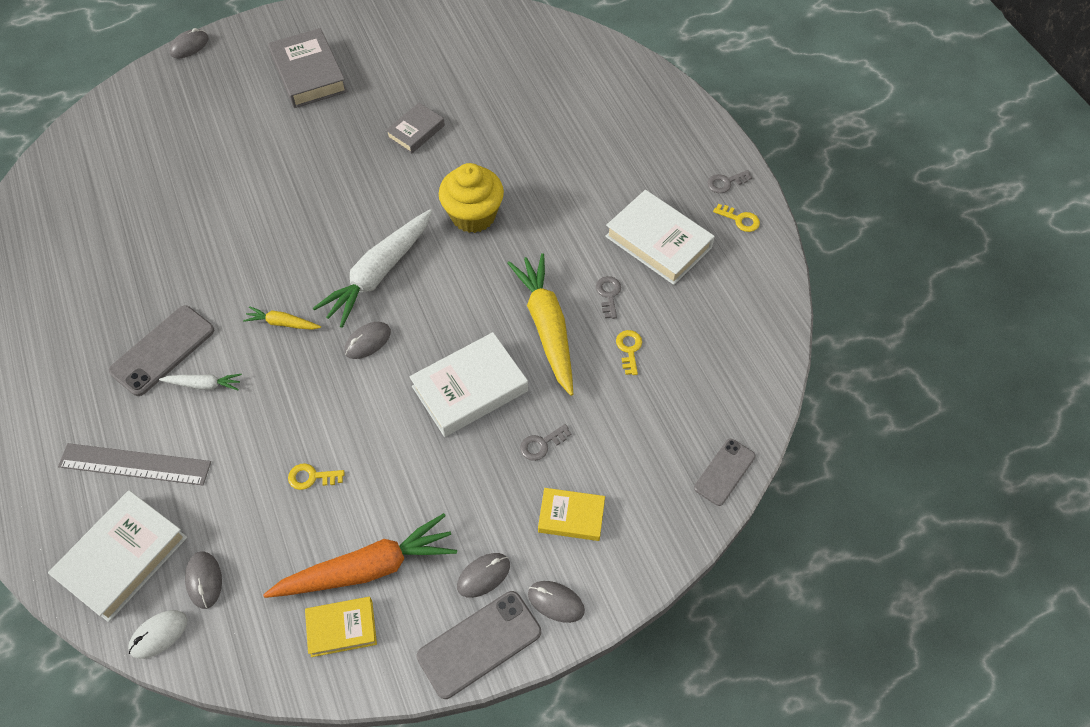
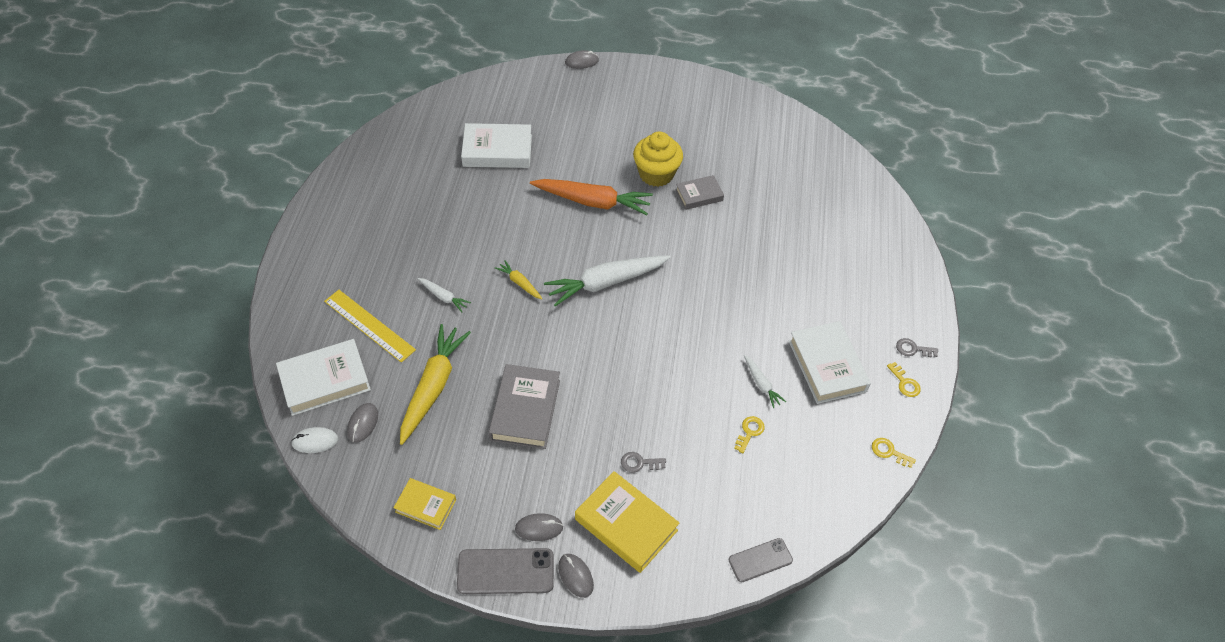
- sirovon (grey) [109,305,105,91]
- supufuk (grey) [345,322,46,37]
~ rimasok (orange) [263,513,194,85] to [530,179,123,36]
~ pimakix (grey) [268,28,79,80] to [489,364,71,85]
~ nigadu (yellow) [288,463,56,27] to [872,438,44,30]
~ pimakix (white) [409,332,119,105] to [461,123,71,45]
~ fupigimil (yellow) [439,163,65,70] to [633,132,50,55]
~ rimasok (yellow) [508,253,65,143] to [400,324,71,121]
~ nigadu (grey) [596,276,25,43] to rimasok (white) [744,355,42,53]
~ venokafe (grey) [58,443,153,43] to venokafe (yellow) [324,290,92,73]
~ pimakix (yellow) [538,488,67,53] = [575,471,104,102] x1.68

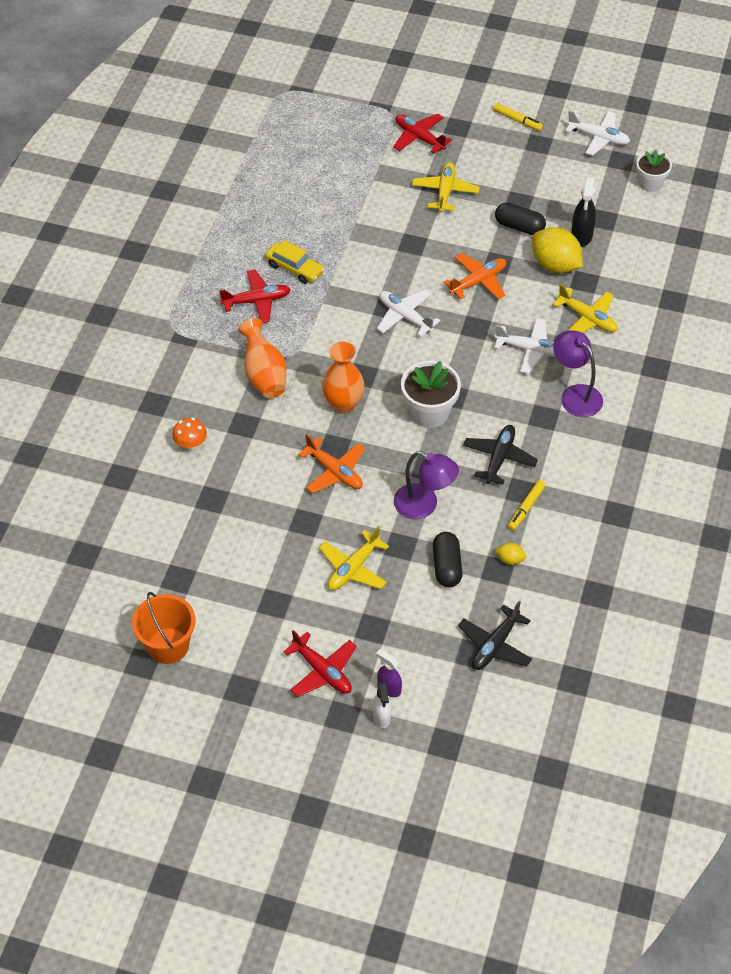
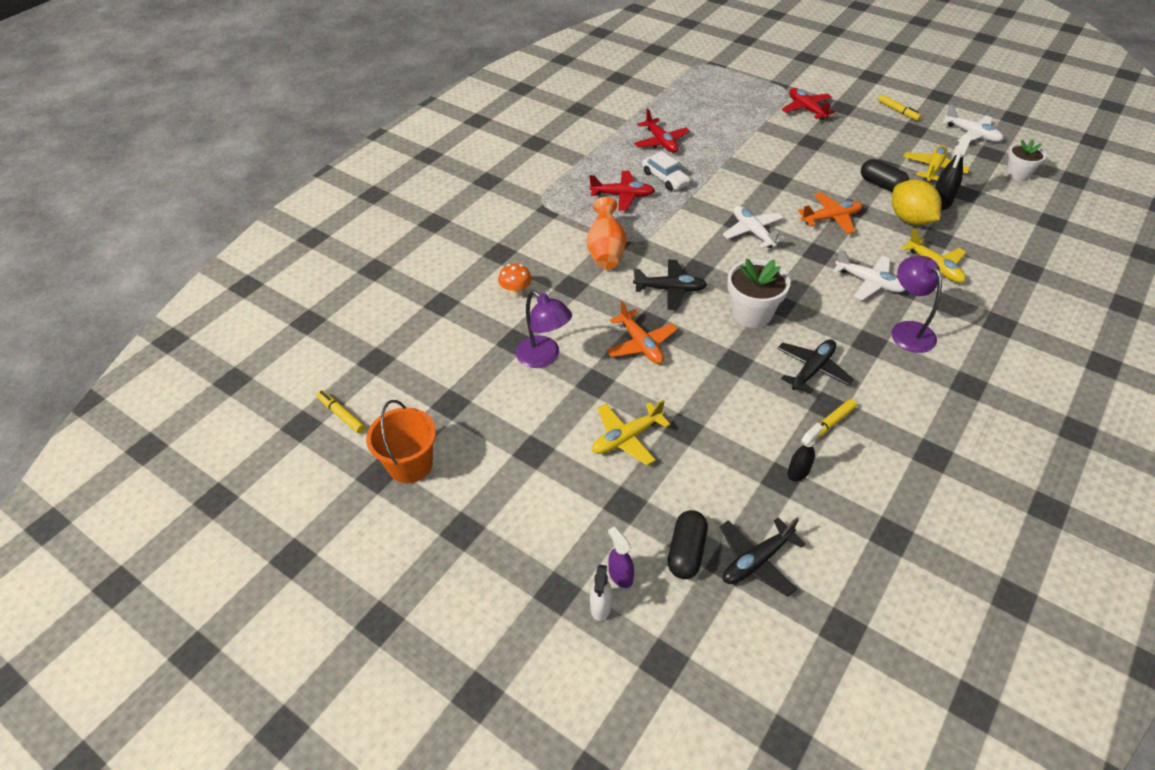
+ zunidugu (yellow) [316,390,49,43]
~ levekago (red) [283,630,74,67] to [634,109,56,44]
~ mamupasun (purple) [394,451,65,68] to [516,290,56,78]
~ levekago (yellow) [412,162,68,50] to [903,145,67,38]
~ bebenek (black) [433,532,30,55] to [668,510,40,69]
~ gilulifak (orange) [322,342,42,72] to levekago (black) [633,260,74,50]
~ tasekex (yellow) [495,543,31,22] to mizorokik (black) [787,423,36,59]
~ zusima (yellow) [265,240,60,44] to zusima (white) [642,151,49,40]

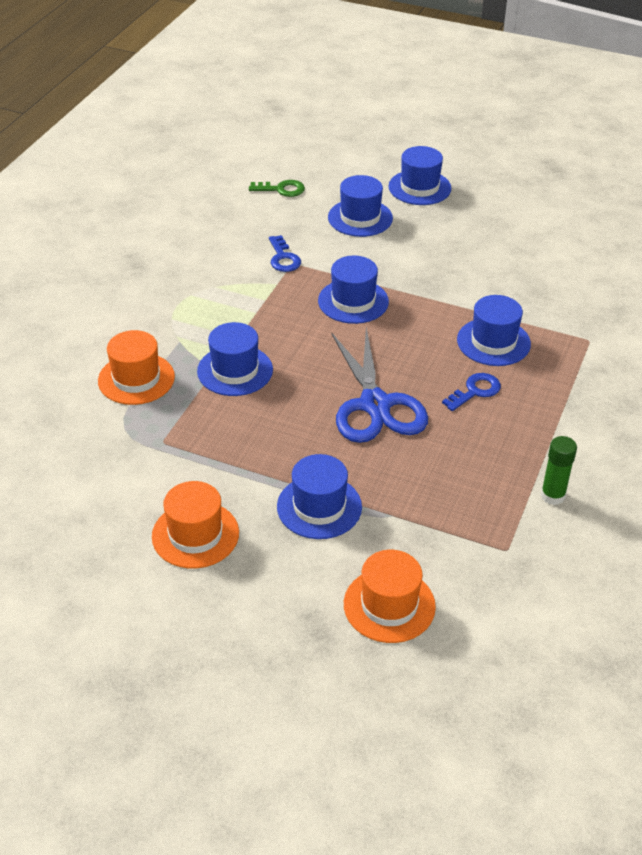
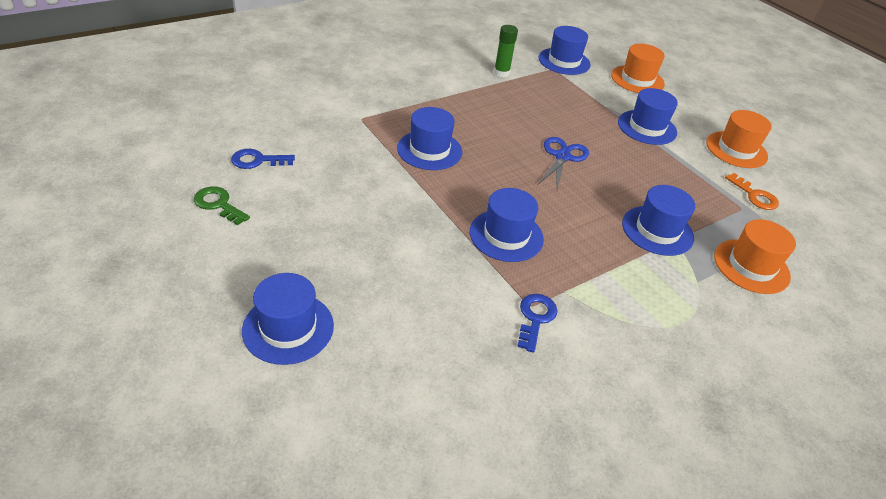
+ nigadu (orange) [725,173,54,37]
~ nigadu (green) [249,180,56,17] to [194,187,56,38]
~ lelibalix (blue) [328,175,65,62] to [538,26,53,49]
~ nigadu (blue) [442,373,59,38] to [231,149,64,20]
~ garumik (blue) [331,328,97,115] = [538,137,51,53] x0.62

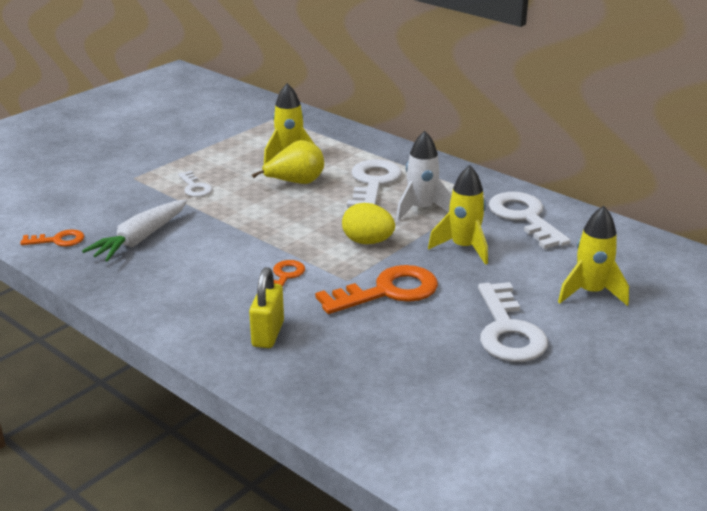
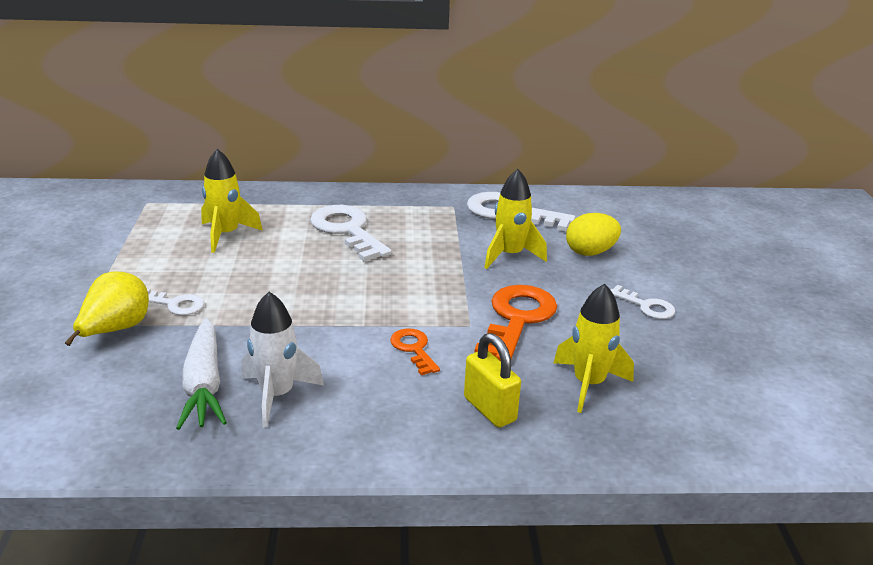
- nigadu (orange) [20,229,64,17]
~ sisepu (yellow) [252,140,72,44] to [65,271,84,75]
~ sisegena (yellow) [342,203,53,41] to [566,213,55,43]
~ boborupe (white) [396,131,56,90] to [241,292,83,136]
~ boborupe (yellow) [558,206,71,100] to [553,284,81,129]
~ nigadu (white) [478,282,70,80] = [610,285,65,34] x0.53

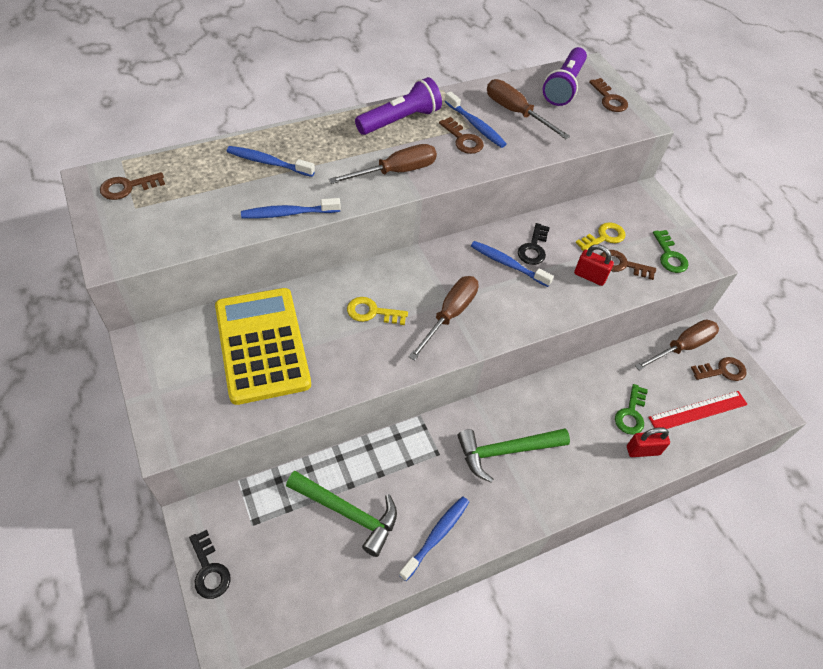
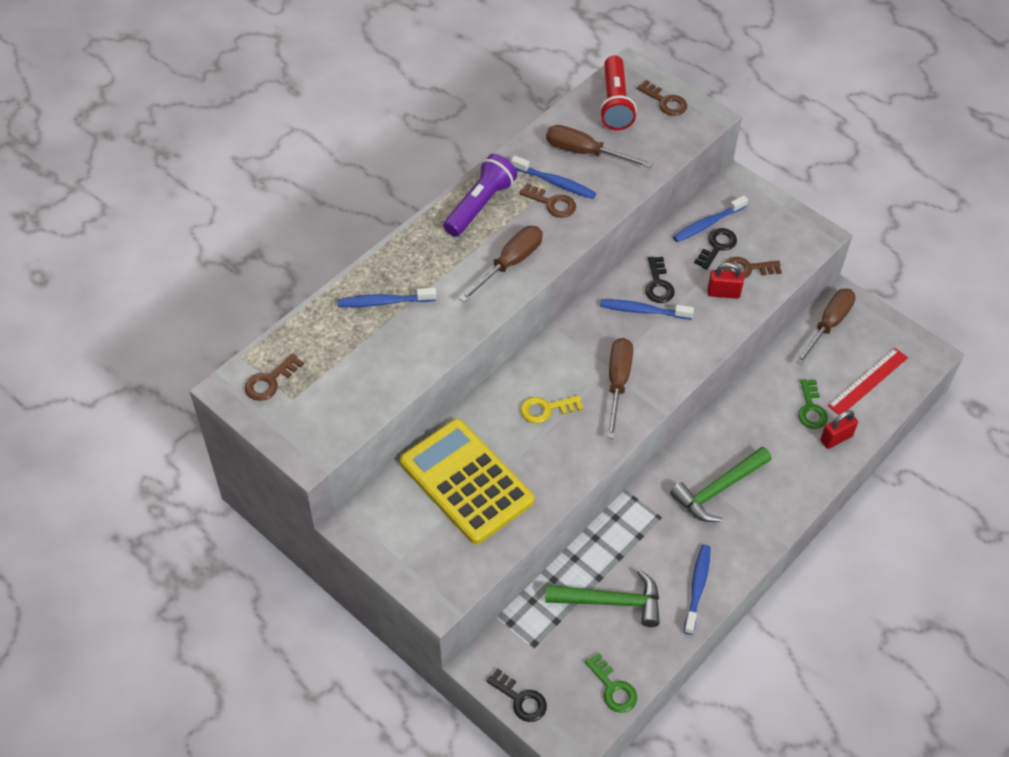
- nigadu (brown) [691,357,55,24]
~ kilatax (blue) [241,198,100,21] to [673,195,75,47]
~ nigadu (green) [653,230,35,43] to [585,653,52,60]
~ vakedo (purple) [543,47,44,59] to vakedo (red) [599,55,38,75]
~ nigadu (yellow) [575,222,50,29] to nigadu (black) [694,228,43,42]

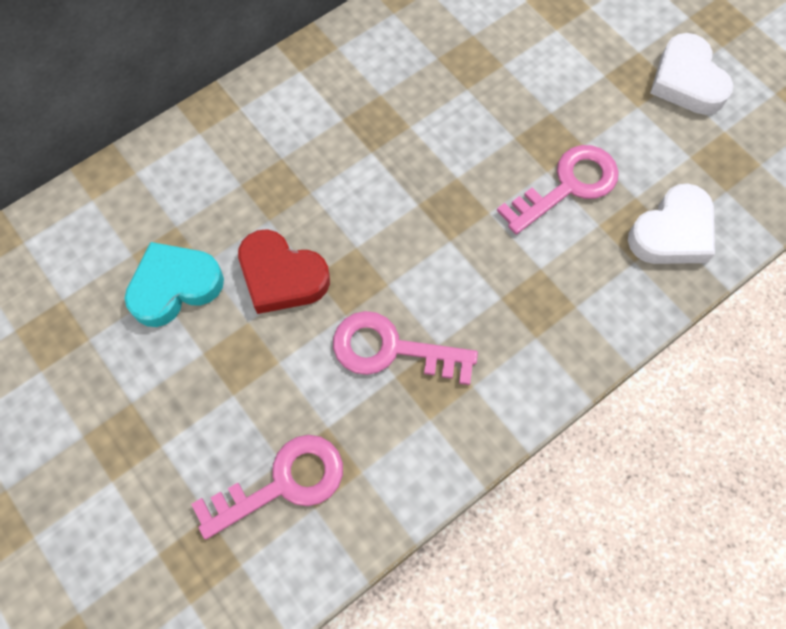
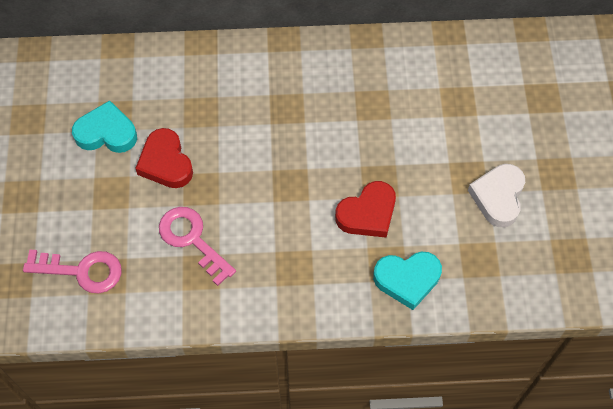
~ nigadu (pink) [497,145,122,90] to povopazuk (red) [335,181,61,57]
~ povopazuk (white) [628,183,87,81] to povopazuk (turquoise) [373,251,69,59]

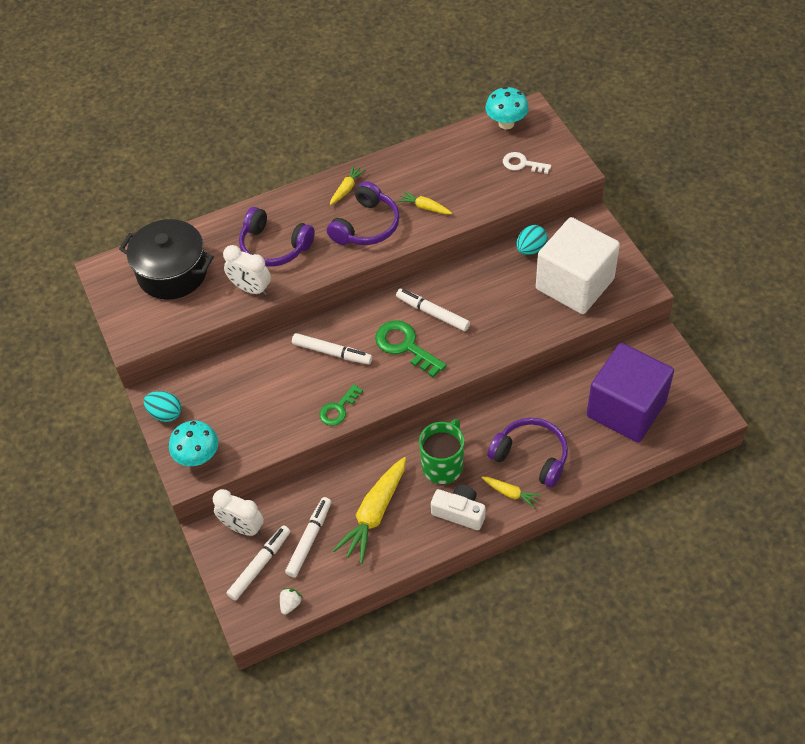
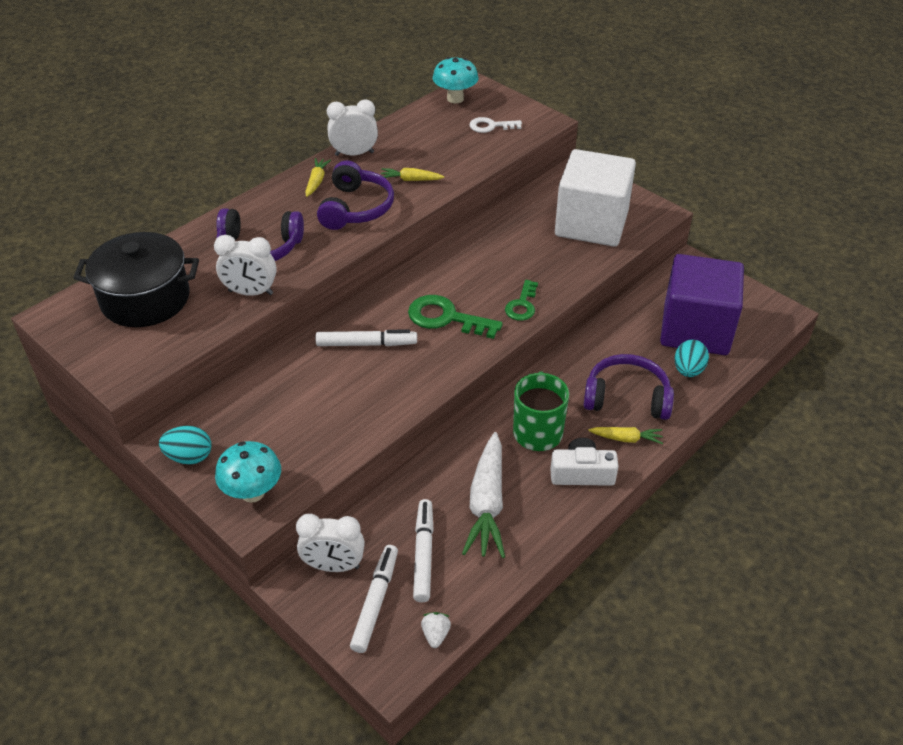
- zunidugu (white) [396,289,74,42]
+ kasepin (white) [327,99,51,57]
~ nigadu (green) [319,384,44,42] to [505,280,33,41]
~ sisegena (turquoise) [516,225,31,30] to [675,339,34,38]
~ rimasok (yellow) [333,457,73,107] to rimasok (white) [462,432,43,126]

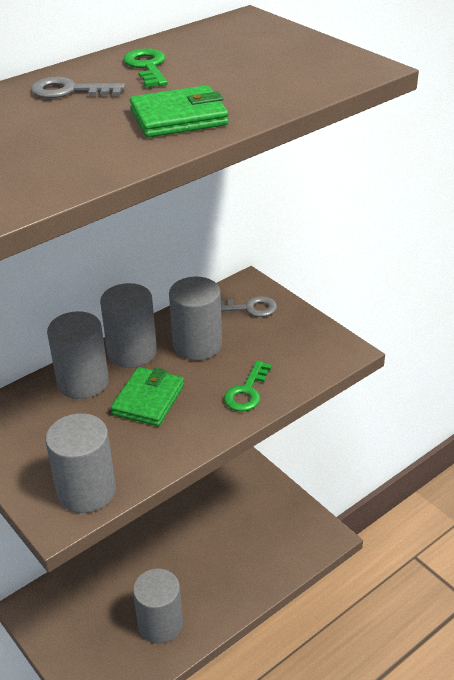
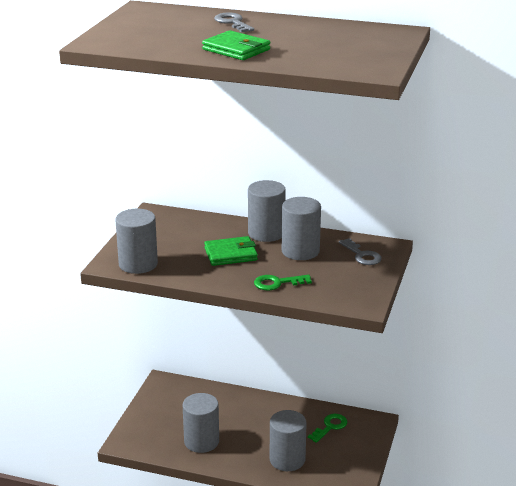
~ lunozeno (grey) [47,311,62,88] to [270,410,37,61]
~ nigadu (green) [123,48,45,39] to [308,414,40,29]

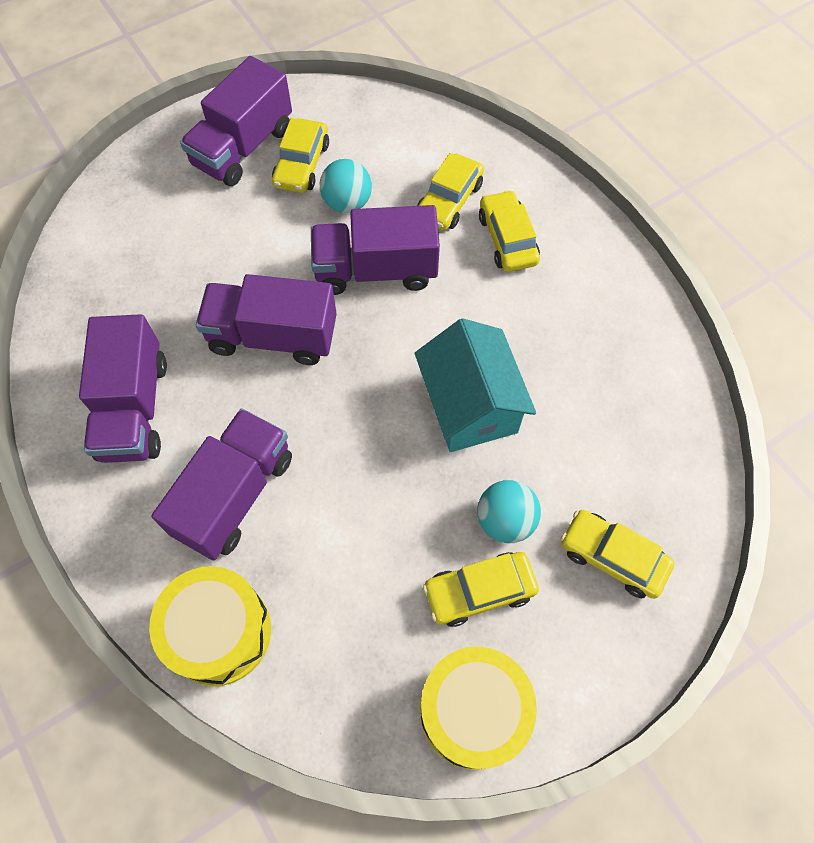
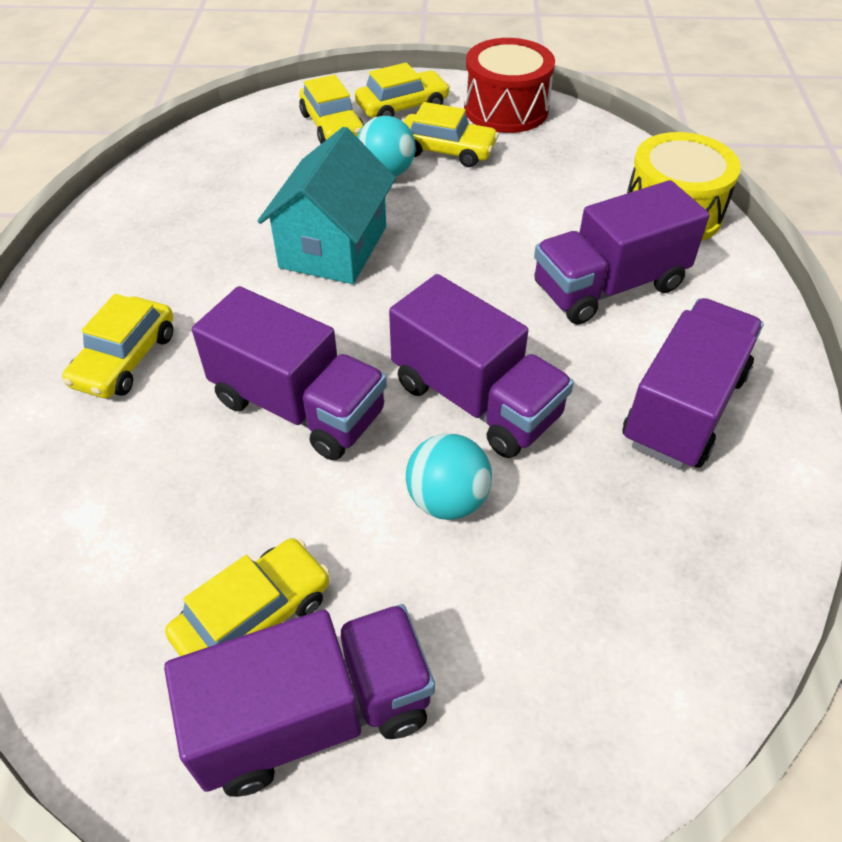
~ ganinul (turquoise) [320,159,52,54] to [406,433,86,87]
~ zusima (yellow) [417,153,67,77] to [355,63,95,55]
~ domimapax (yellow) [420,647,117,123] to domimapax (red) [464,38,91,95]

